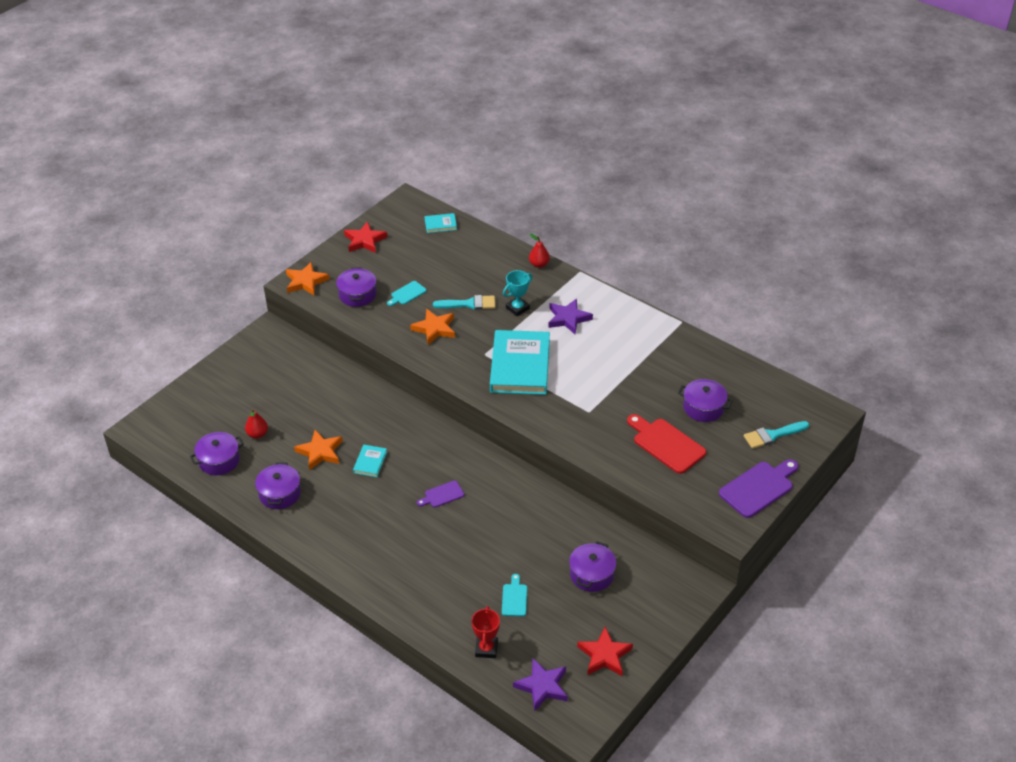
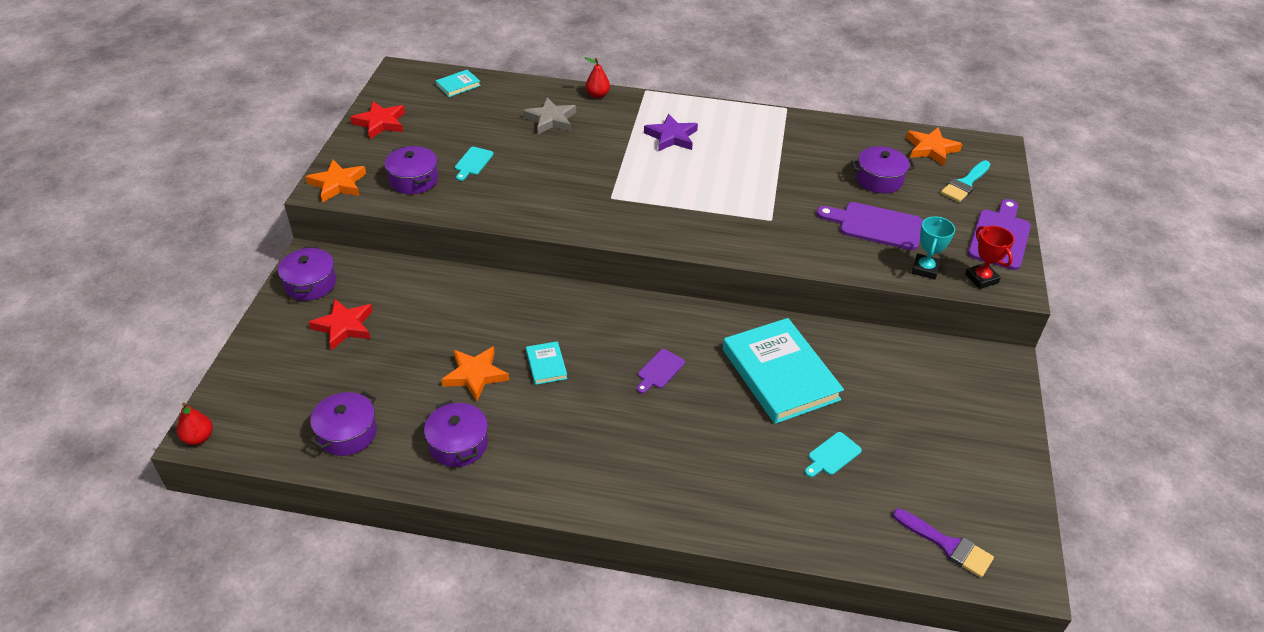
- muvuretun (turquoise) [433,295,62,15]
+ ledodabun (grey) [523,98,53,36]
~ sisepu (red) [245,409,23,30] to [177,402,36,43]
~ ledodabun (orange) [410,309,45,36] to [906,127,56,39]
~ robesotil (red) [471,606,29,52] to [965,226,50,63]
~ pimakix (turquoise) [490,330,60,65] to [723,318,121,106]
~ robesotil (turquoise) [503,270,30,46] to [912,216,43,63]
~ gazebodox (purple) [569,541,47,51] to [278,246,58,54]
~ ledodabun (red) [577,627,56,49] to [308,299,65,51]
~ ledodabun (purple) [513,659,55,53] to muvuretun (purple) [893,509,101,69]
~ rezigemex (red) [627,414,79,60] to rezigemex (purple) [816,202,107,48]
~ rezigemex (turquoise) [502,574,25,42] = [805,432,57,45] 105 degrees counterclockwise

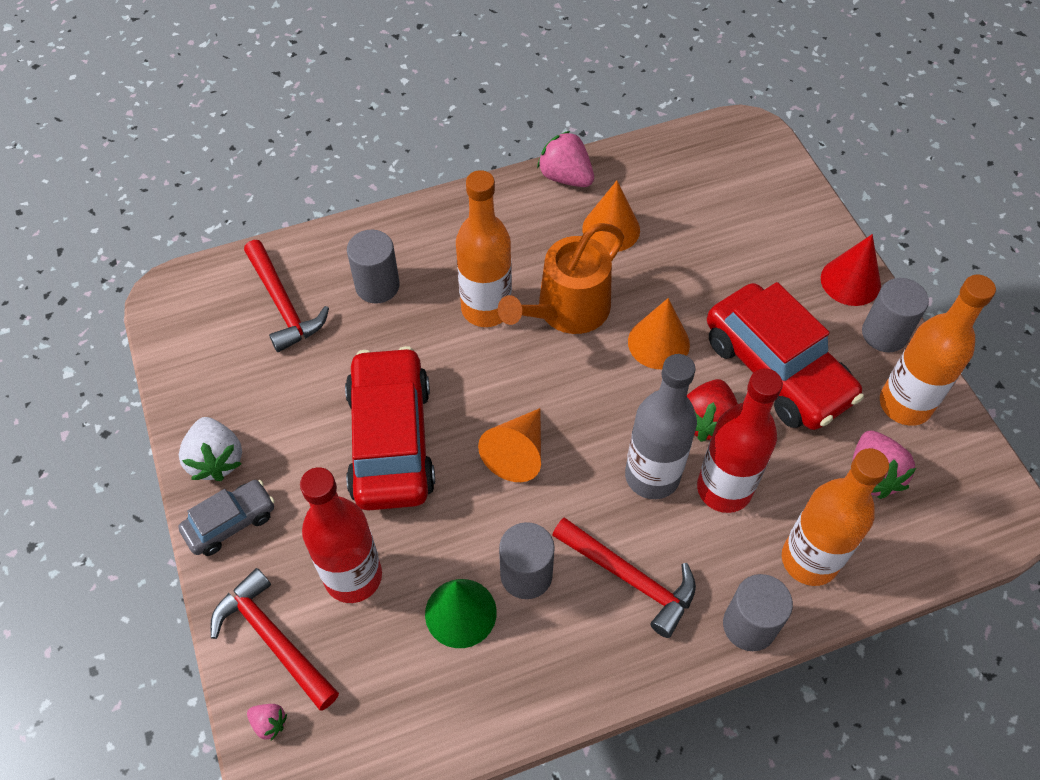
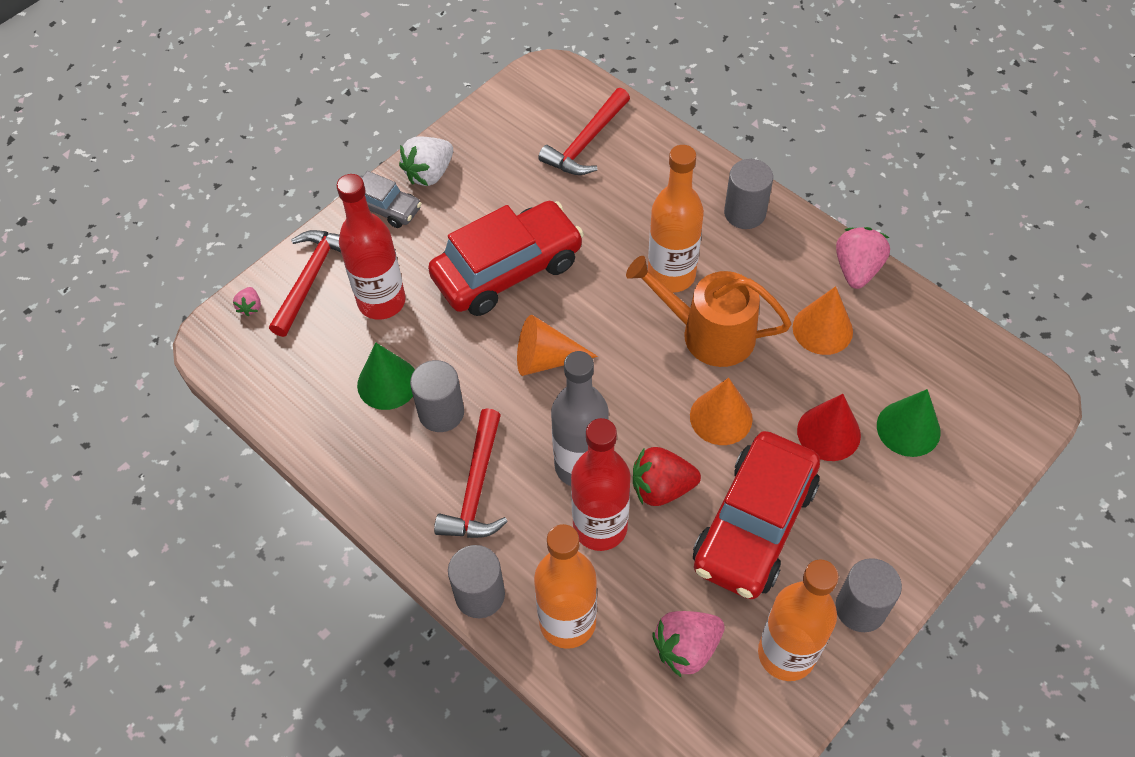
+ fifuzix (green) [877,389,64,68]
~ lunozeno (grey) [347,230,53,74] to [724,159,49,70]
~ fifuzix (red) [821,234,60,72] to [797,394,64,67]

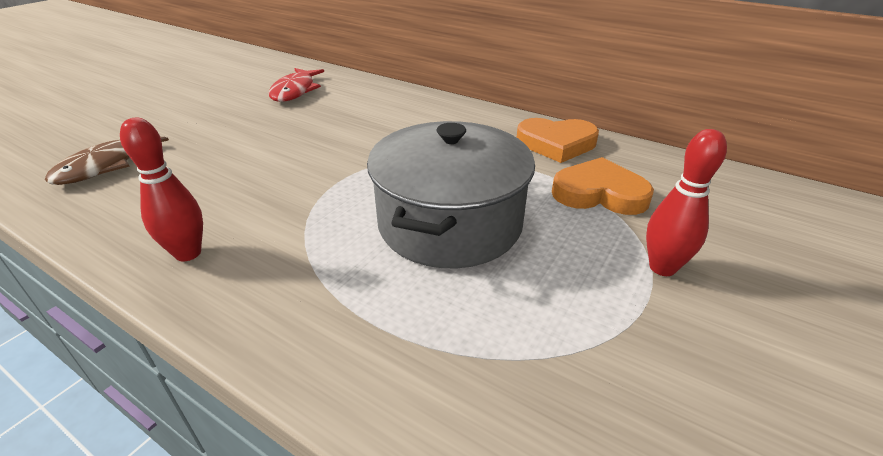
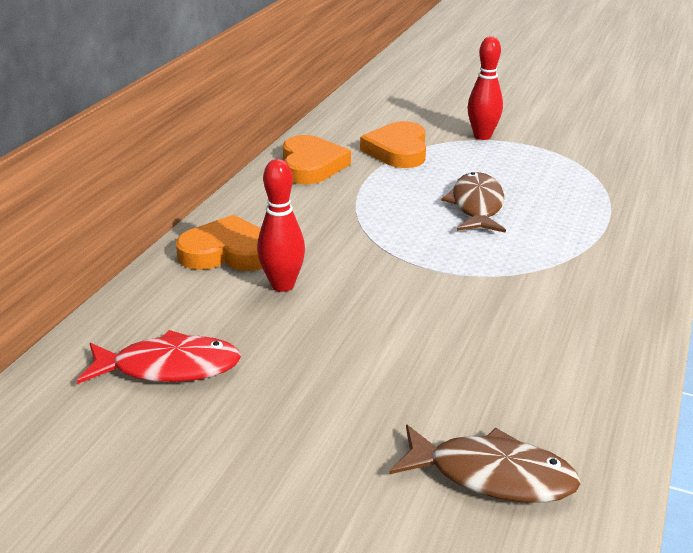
+ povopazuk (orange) [176,215,87,56]
~ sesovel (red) [120,118,83,143] to [257,159,48,133]
~ gazebodox (grey) [367,121,168,147] to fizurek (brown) [441,172,65,61]

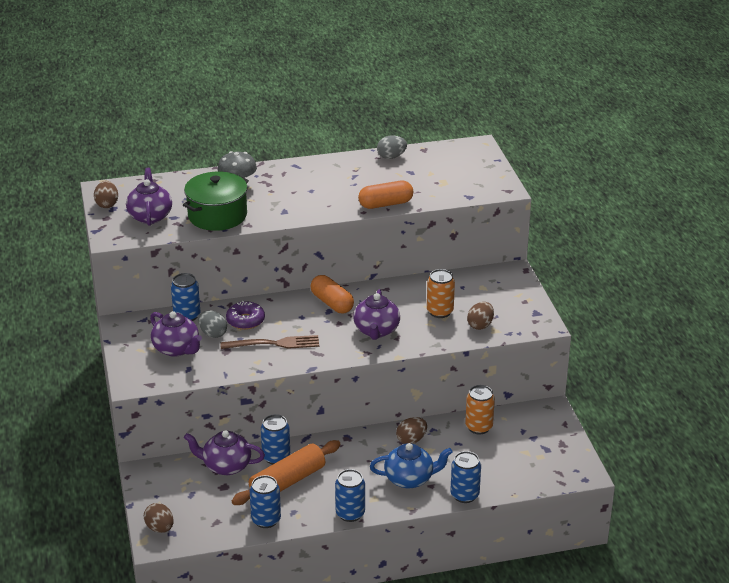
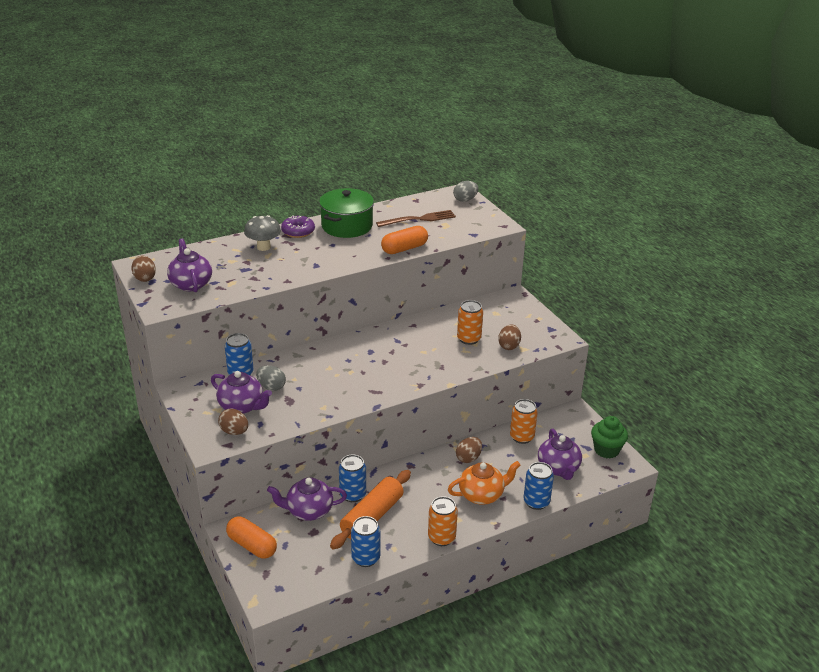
+ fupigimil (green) [591,416,37,42]
~ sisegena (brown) [144,503,30,30] to [218,408,30,27]
~ gazebodox (green) [183,172,66,59] to [319,188,55,50]
~ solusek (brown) [220,335,99,14] to [376,210,80,17]
~ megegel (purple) [226,301,39,29] to [281,215,34,23]
~ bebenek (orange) [310,275,44,38] to [226,516,51,43]
~ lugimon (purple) [353,289,47,51] to [538,429,44,51]
~ sisegena (grey) [377,135,30,24] to [453,181,25,21]
~ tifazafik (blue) [335,469,30,53] to tifazafik (orange) [428,496,30,50]
~ lugimon (blue) [370,443,82,45] to lugimon (orange) [448,461,72,44]

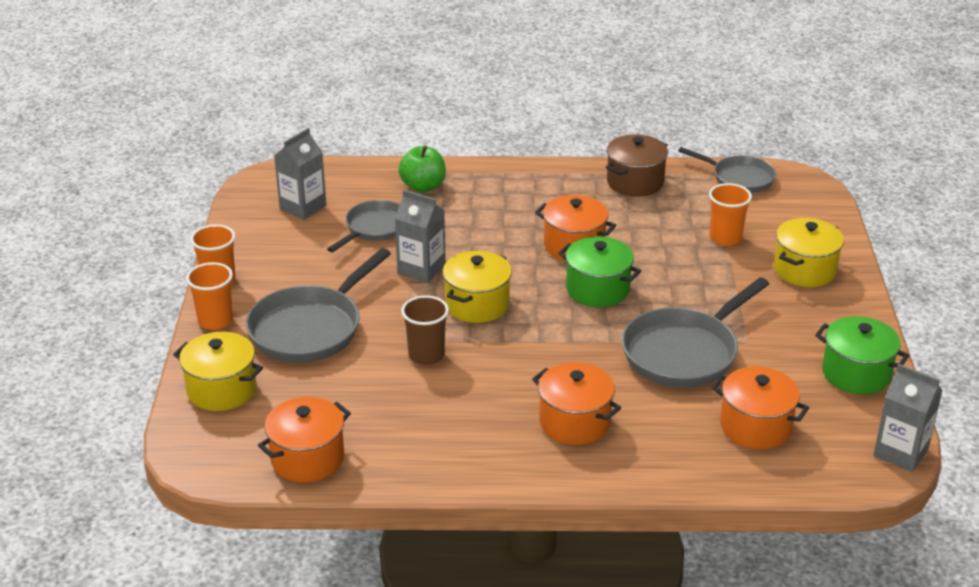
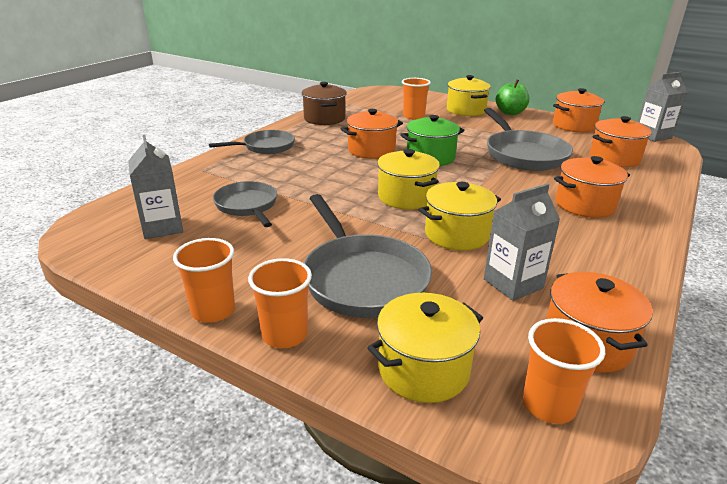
+ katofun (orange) [523,318,82,106]
~ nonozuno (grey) [395,190,51,93] to [484,184,76,117]
~ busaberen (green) [398,145,48,47] to [496,79,33,36]
~ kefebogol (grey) [678,147,98,46] to [209,130,86,24]
~ katofun (brown) [401,295,48,70] to gazebodox (yellow) [419,182,82,69]
~ gazebodox (green) [815,316,95,78] to gazebodox (orange) [553,88,52,44]

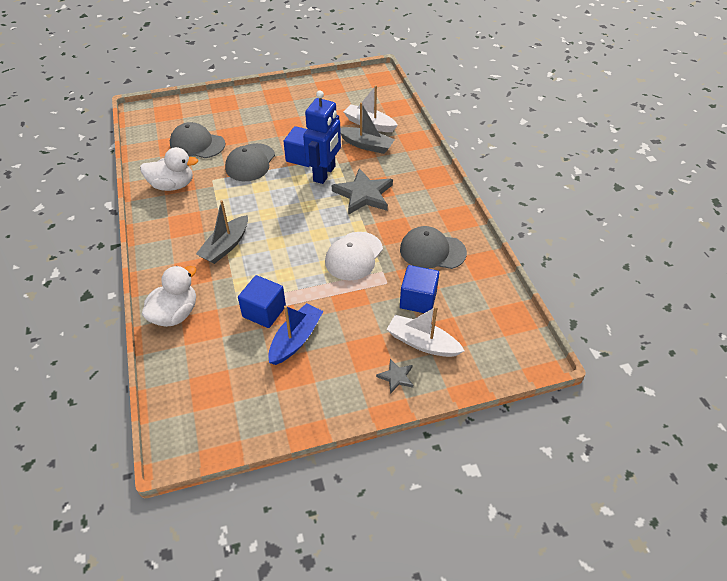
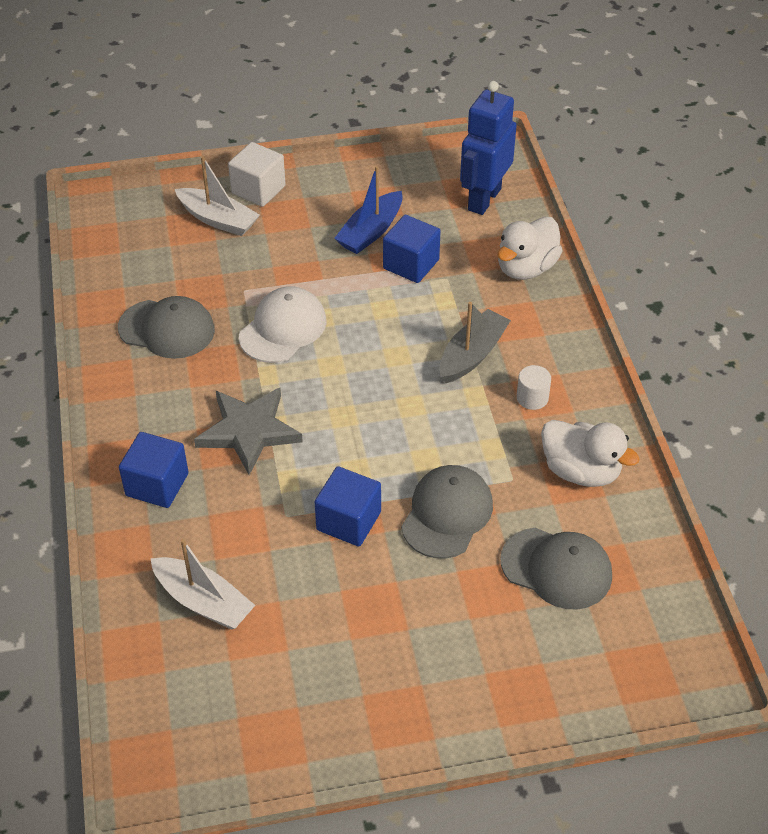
- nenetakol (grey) [340,103,55,51]
+ lunozeno (white) [517,365,34,45]
~ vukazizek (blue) [303,91,38,93] to [460,81,57,134]
~ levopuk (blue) [400,265,39,48] to [119,432,69,76]
~ ledodabun (grey) [376,359,37,35] to levopuk (white) [228,142,58,65]
~ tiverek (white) [140,147,58,44] = [541,420,99,67] 150 degrees counterclockwise

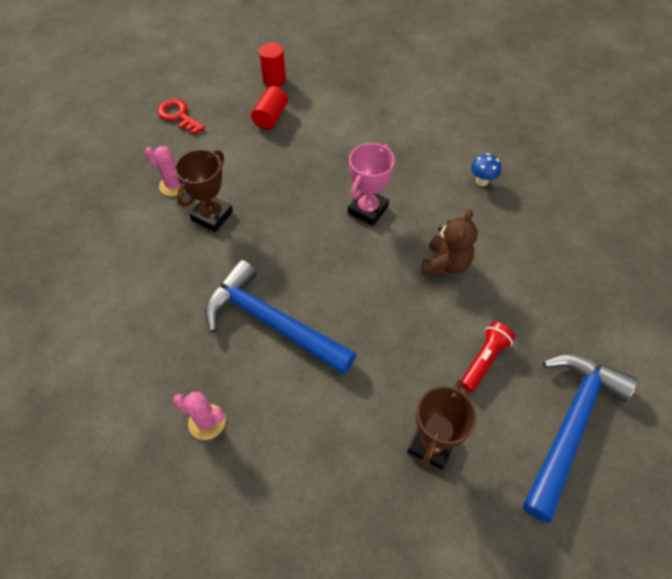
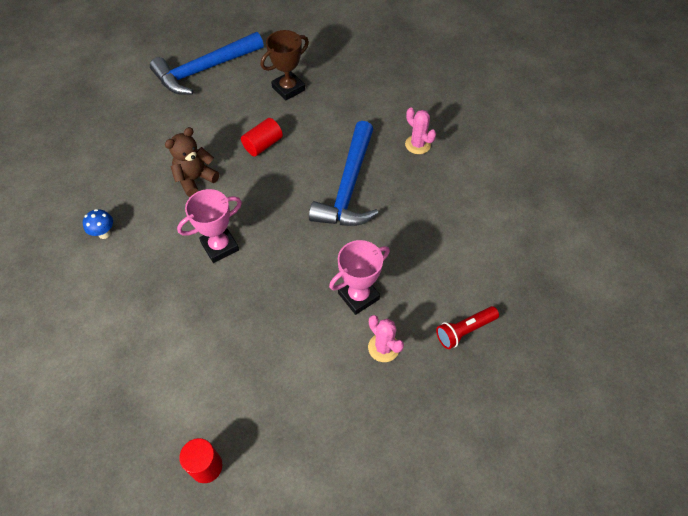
- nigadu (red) [158,99,47,36]
~ lunozeno (red) [251,86,37,44] to [241,118,42,39]
~ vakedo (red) [461,322,54,70] to [436,306,63,43]
~ robesotil (brown) [175,149,58,83] to robesotil (pink) [329,240,61,75]
~ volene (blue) [205,260,151,115] = [309,121,70,105] 45 degrees clockwise

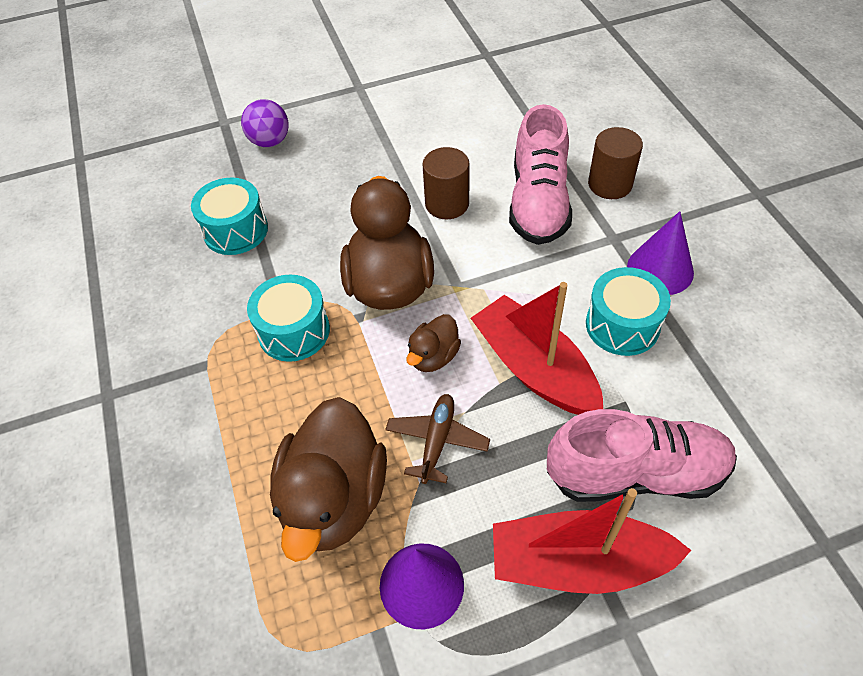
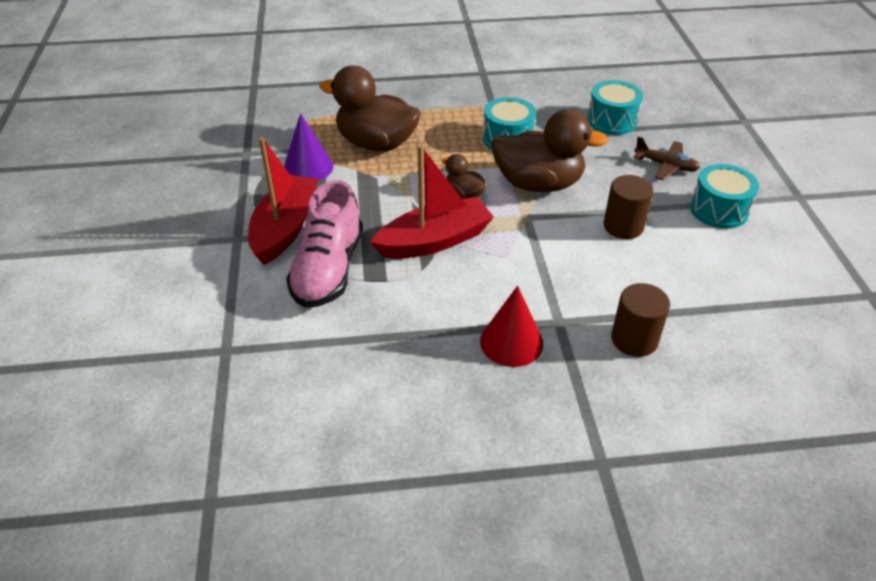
- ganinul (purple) [241,99,48,48]
- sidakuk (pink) [509,104,63,141]
~ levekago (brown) [385,394,105,90] to [633,137,67,43]
~ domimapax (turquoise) [586,267,85,89] to [690,164,69,65]
~ fifuzix (purple) [627,211,67,84] to fifuzix (red) [480,286,63,81]

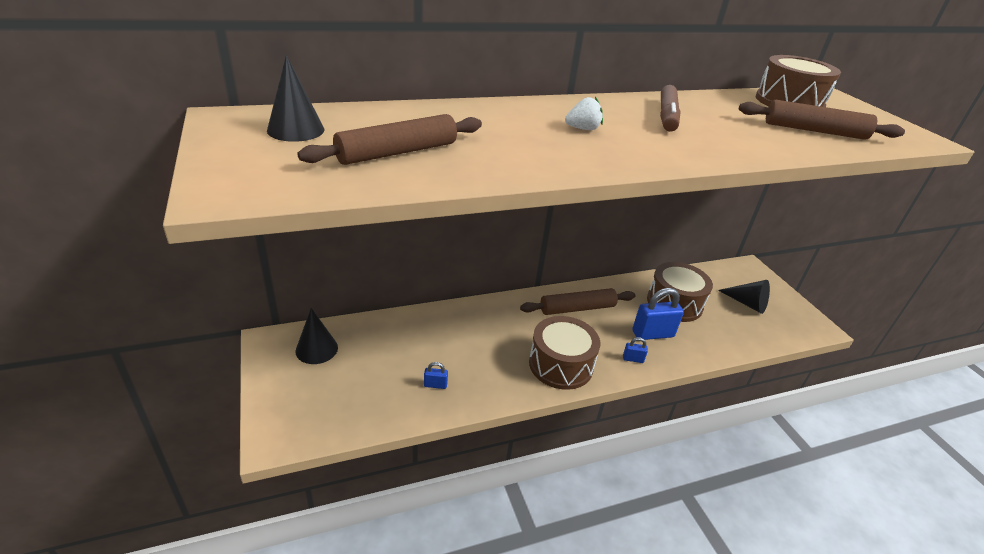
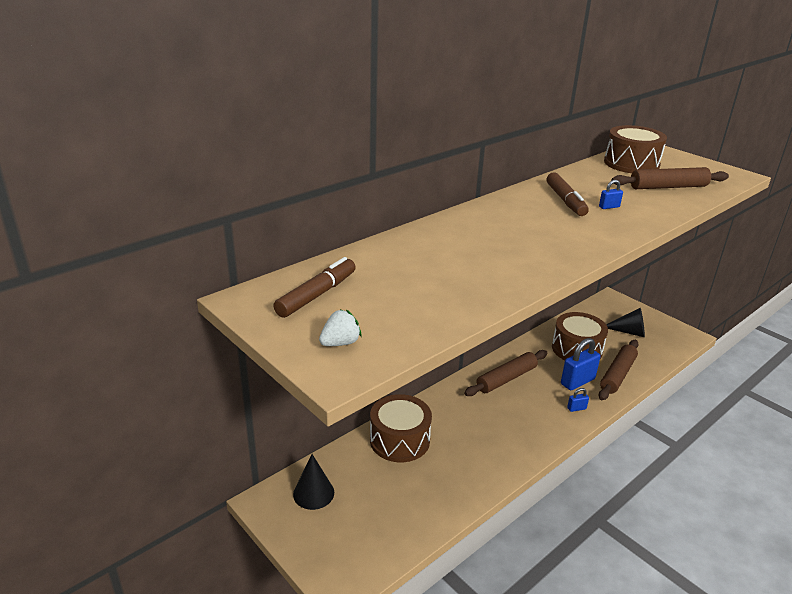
~ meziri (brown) [297,114,185,51] to [599,340,40,60]
~ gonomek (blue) [424,362,24,27] to [599,180,24,29]
~ domimapax (brown) [529,316,71,74] to [370,394,62,68]
~ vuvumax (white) [565,97,38,33] to [319,309,43,37]
~ fifuzix (black) [267,55,57,87] to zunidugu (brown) [273,257,83,61]

